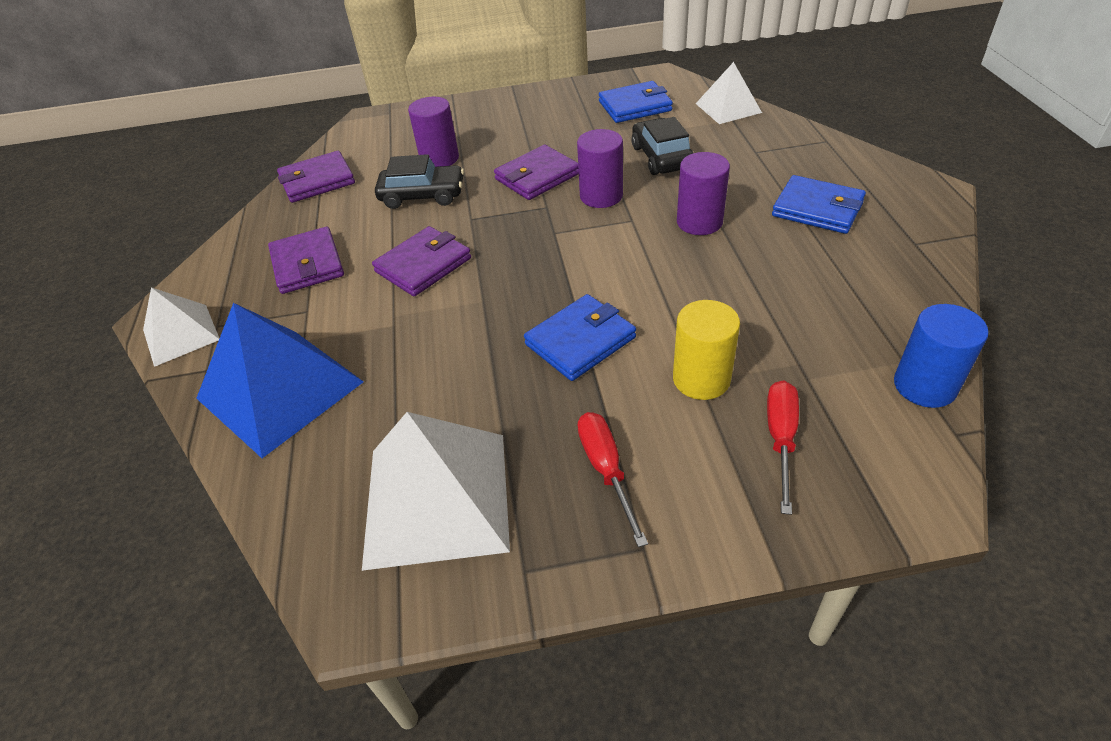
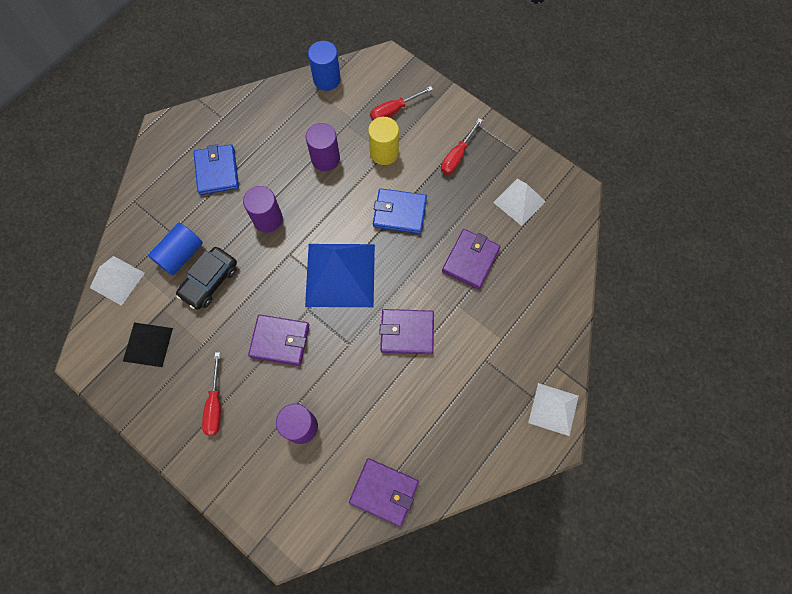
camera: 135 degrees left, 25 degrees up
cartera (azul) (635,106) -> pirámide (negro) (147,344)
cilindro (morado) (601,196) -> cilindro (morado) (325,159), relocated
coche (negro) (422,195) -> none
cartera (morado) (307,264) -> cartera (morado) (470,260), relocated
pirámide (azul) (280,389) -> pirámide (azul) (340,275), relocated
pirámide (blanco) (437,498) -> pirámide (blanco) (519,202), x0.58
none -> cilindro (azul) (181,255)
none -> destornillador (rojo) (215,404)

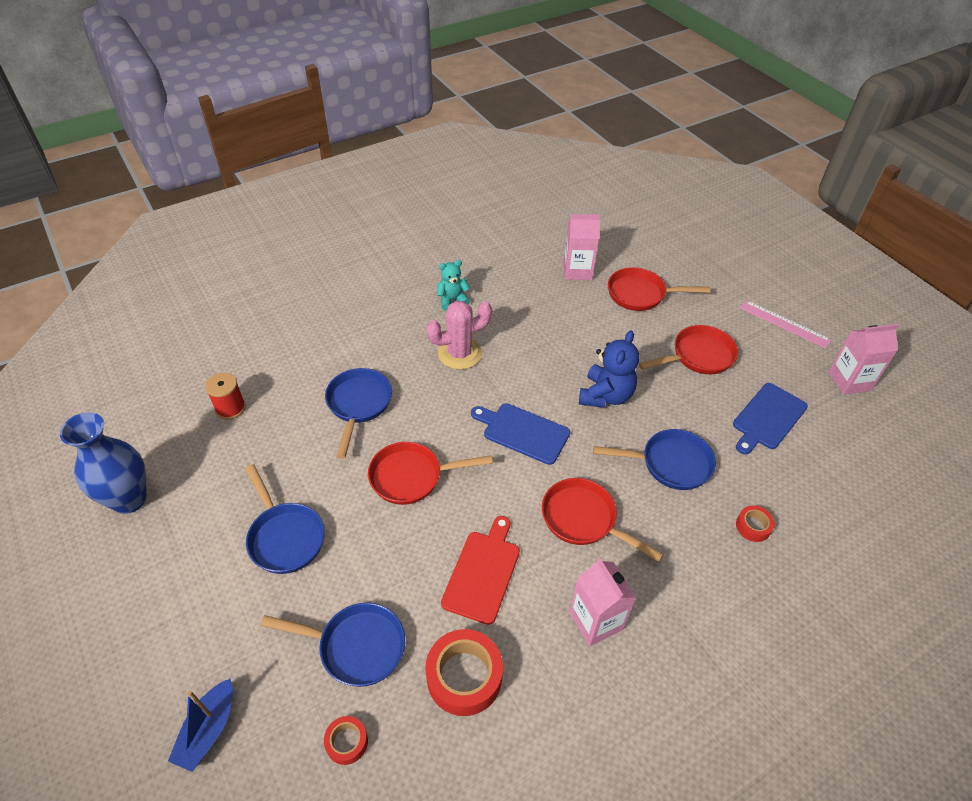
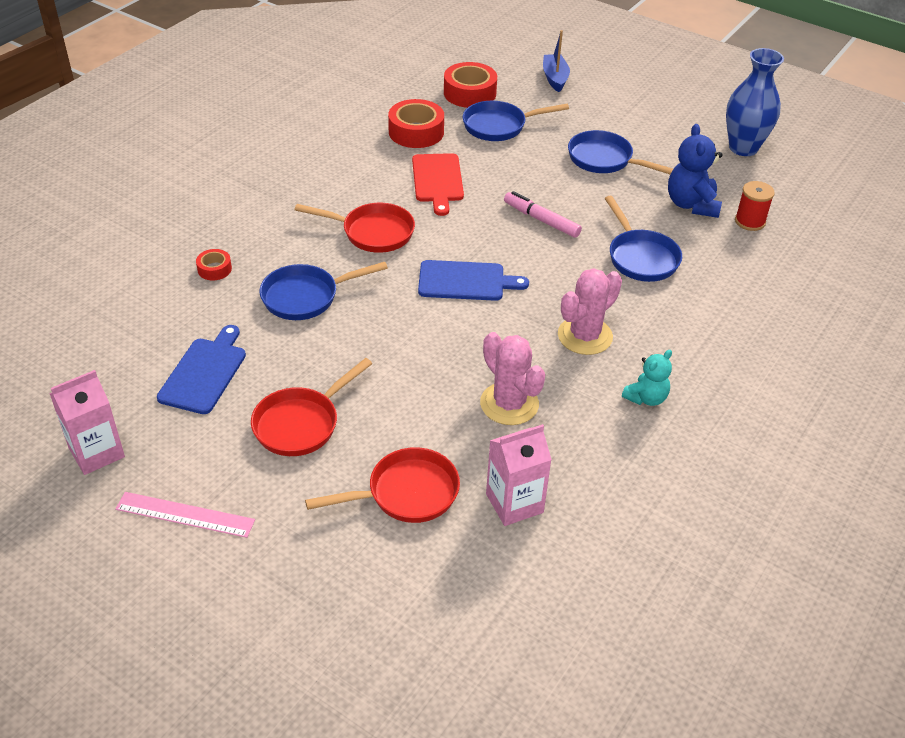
camera: 155 degrees right, 5 degrees down
osito (azul) (605,395) -> osito (azul) (691,205), relocated
sartén (rojo) (412,477) -> rotulador (rosa) (541,220)
cartón de leche (rosa) (596,620) -> none
cinta adhesiva (rojo) (347,742) -> cinta adhesiva (rojo) (470,93), x1.92
none -> cactus (rosa) (509,404)

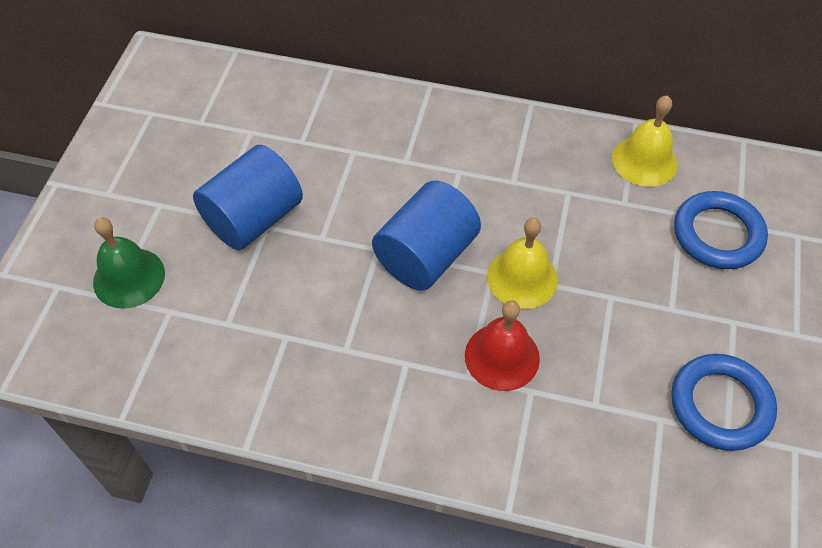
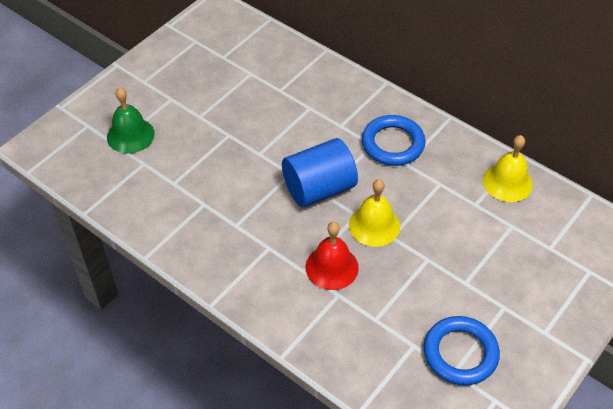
camera: 25 degrees right, 5 degrees down
cilindro (azul) (253,218) -> none
anillo (azul) (717,234) -> anillo (azul) (393,144), relocated

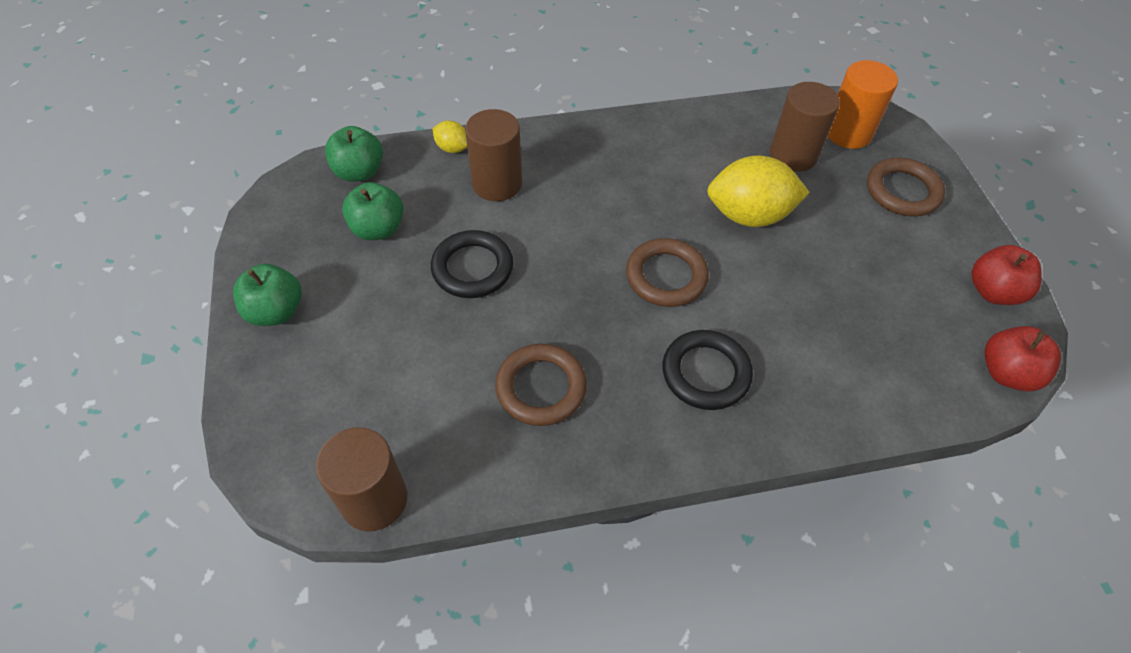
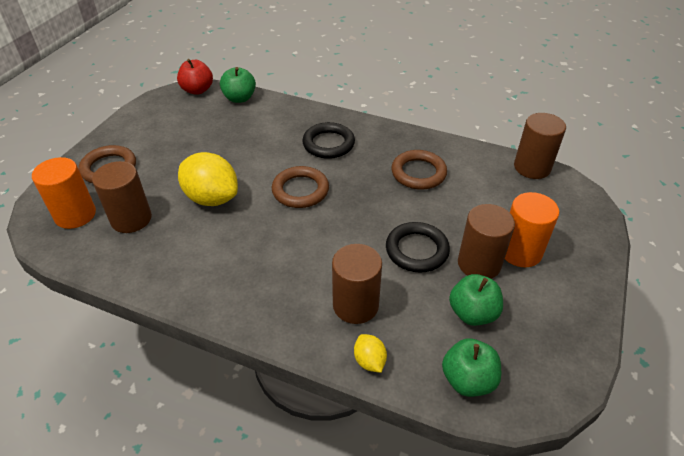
camera: 145 degrees left, 10 degrees down
manzana (rojo) (993,291) -> none
manzana (verde) (276,311) -> manzana (verde) (239,98), relocated
none -> cilindro (naranja) (520,251)
none -> cilindro (marrón) (479,264)

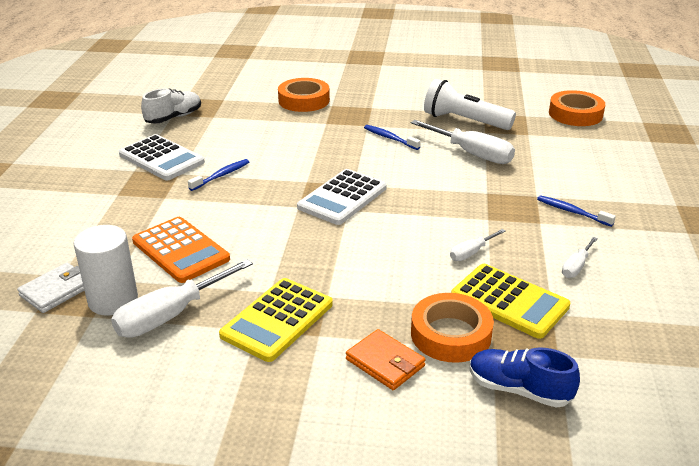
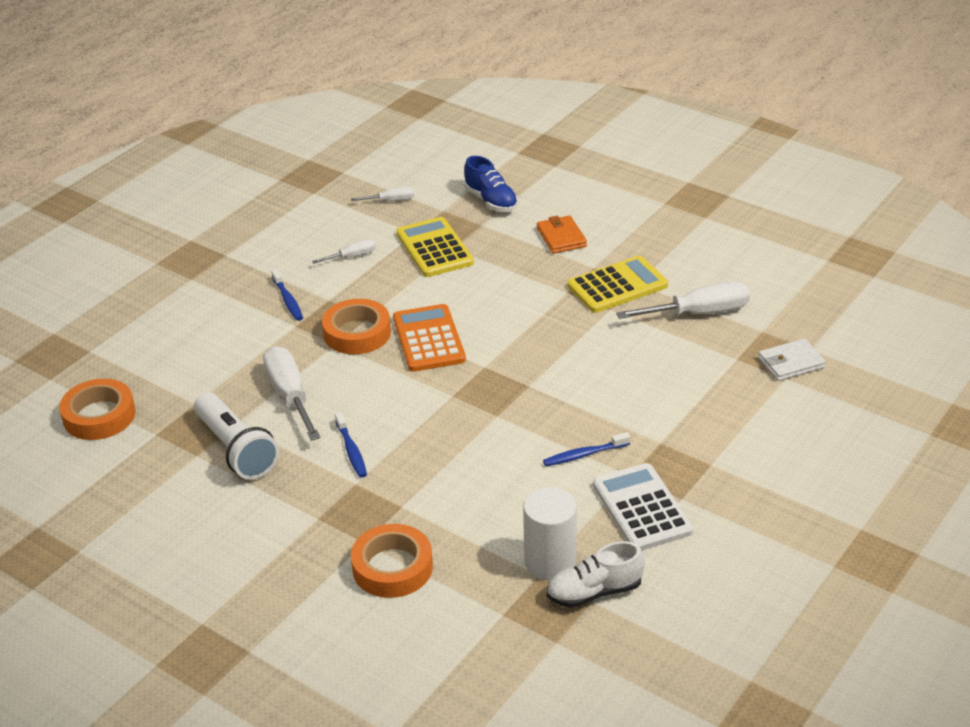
camera: 150 degrees left, 5 degrees up
calculadora (blanco) (342,198) -> none
calculadora (naranja) (180,250) -> calculadora (naranja) (428,339), relocated
cilindro (blanco) (113,300) -> cilindro (blanco) (550,562), relocated
destornillador (blanco) (471,253) -> destornillador (blanco) (391,201), relocated
cinta adhesiva (naranja) (450,334) -> cinta adhesiva (naranja) (357,333), relocated

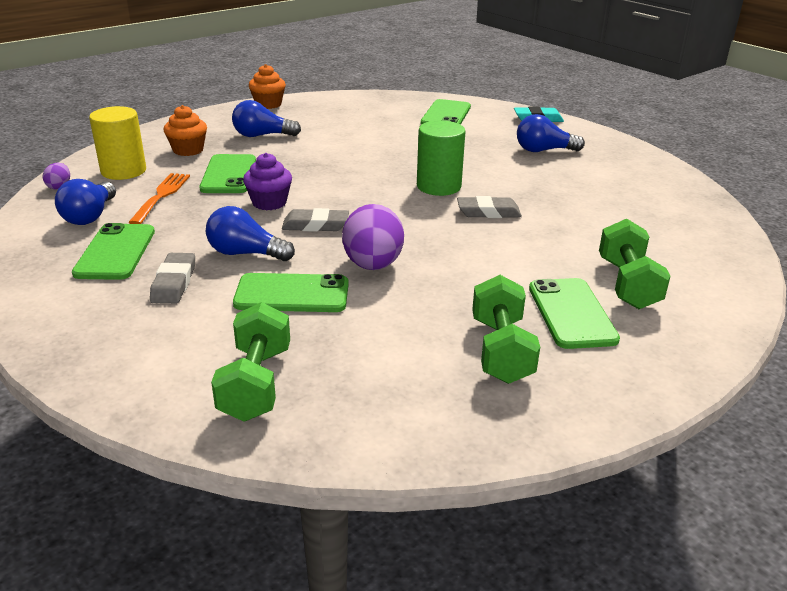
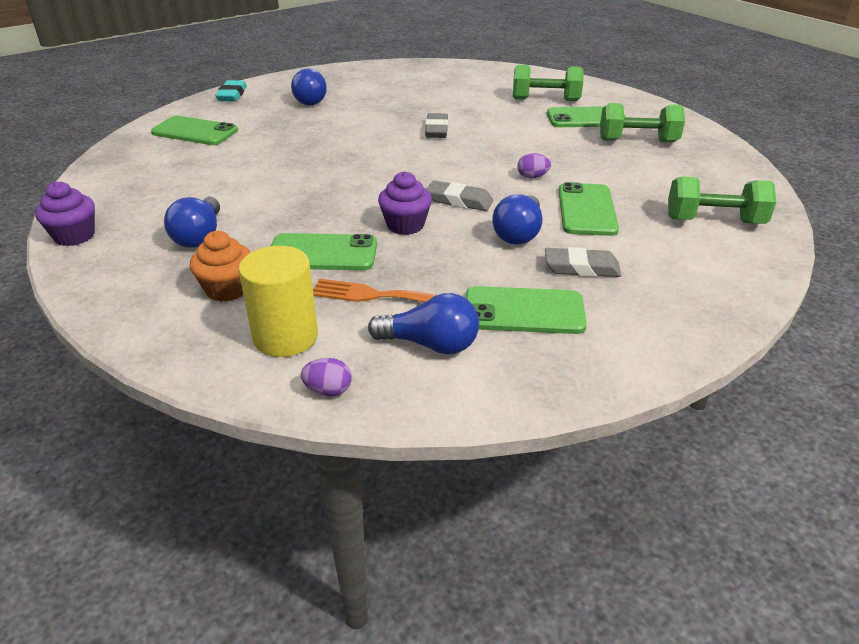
camera: 85 degrees left, 5 degrees up
magdalena (naranja) (268,104) -> magdalena (morado) (74,236)
cilindro (verde) (438,186) -> none
huevo (morado) (373,265) -> huevo (morado) (532,177), x0.47
goma de borrar (gris) (315,225) -> goma de borrar (gris) (459,201), 75 degrees counterclockwise

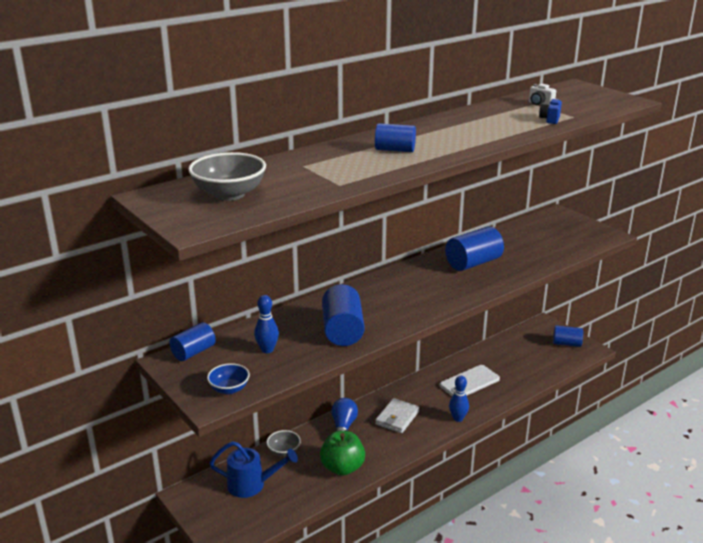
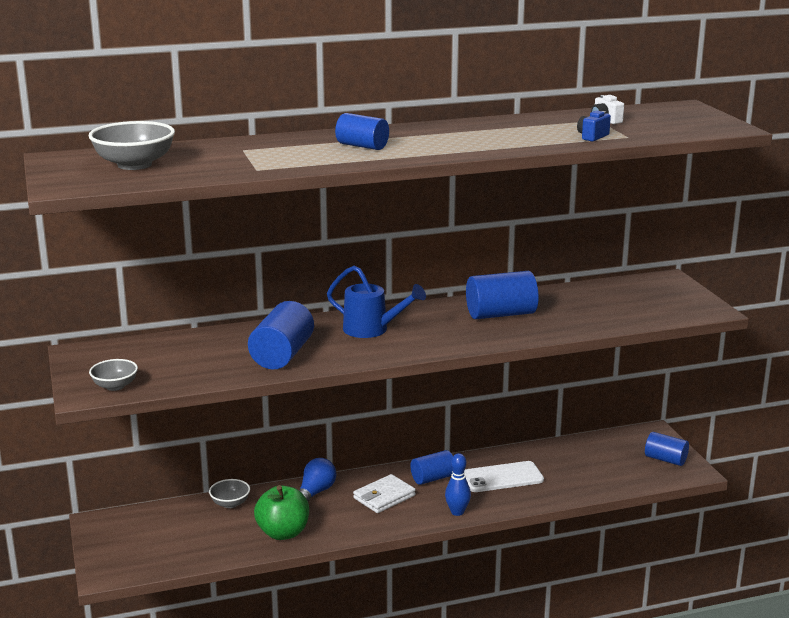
camera: 20 degrees right, 5 degrees down
bolo (azul) (267,350) -> none
cilindro (azul) (193,352) -> cilindro (azul) (433,478), relocated
cuenco (azul) (229,389) -> cuenco (gris) (115,386)
regadera (azul) (252,485) -> regadera (azul) (372,330), relocated

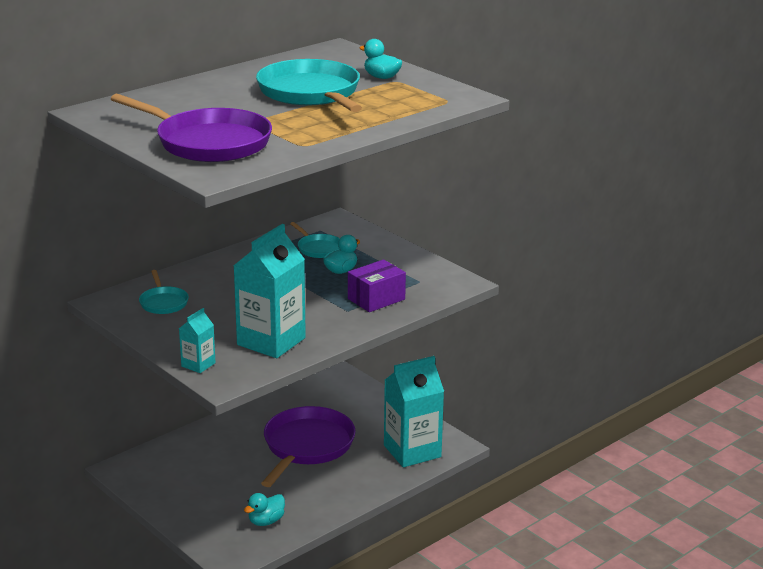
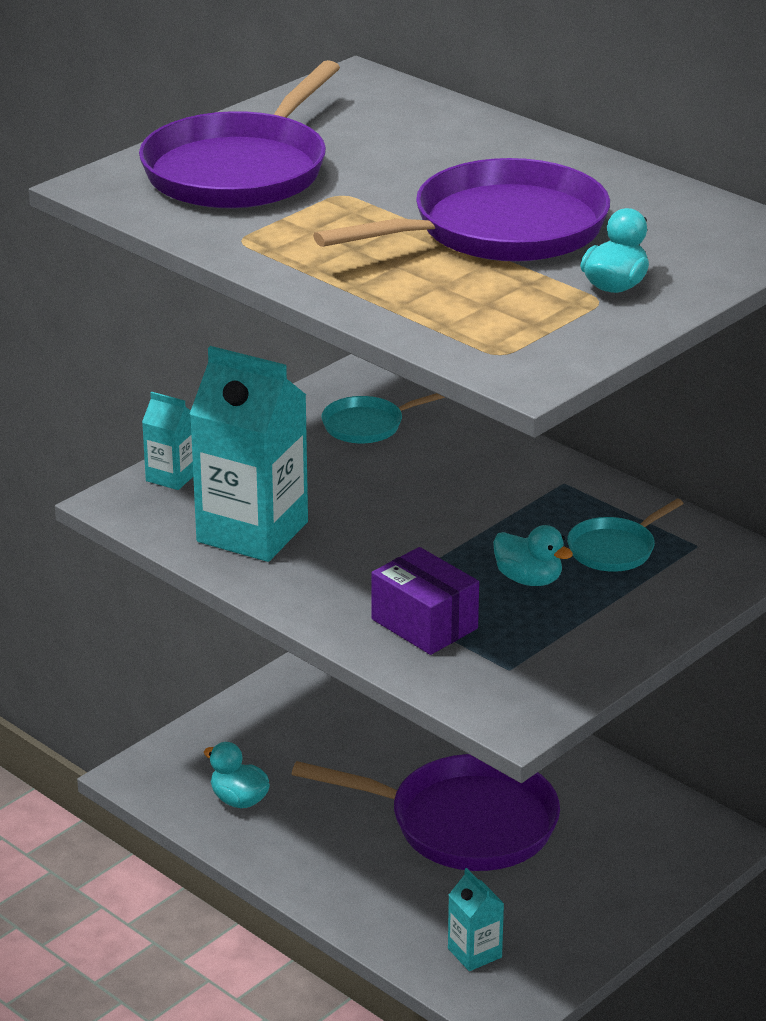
camera: 85 degrees right, 5 degrees up
sartén (turquesa) (311,93) -> sartén (morado) (500,229)
cartón de leche (turquesa) (412,451) -> cartón de leche (turquesa) (474,953), x0.48

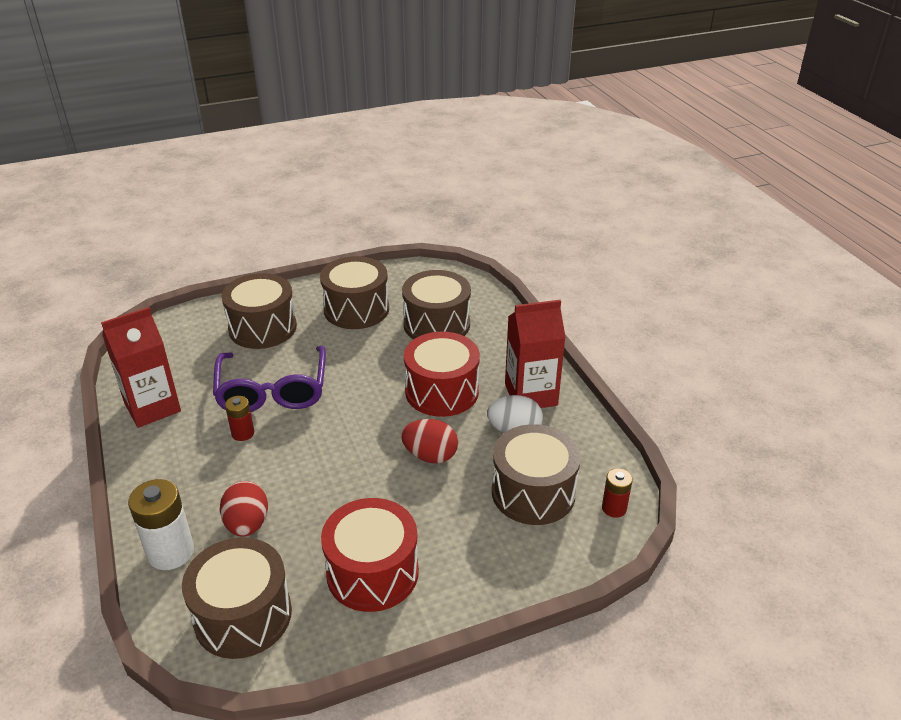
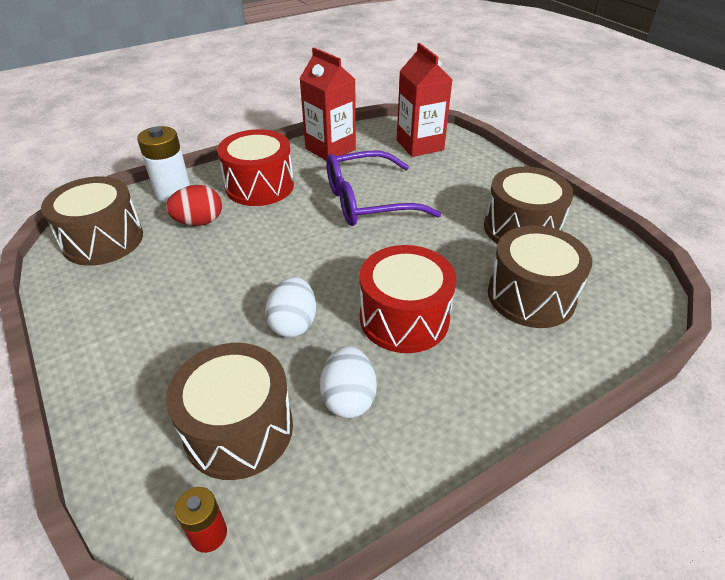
camera: 80 degrees right, 5 degrees up
tambor (marrón) (262,328) -> none
cartón de leche (rojo) (531,394) -> cartón de leche (rojo) (420,145), relocated
pila (rojo) (243,433) -> none
huevo (rojo) (430,456) -> huevo (blanco) (293,323)
tambor (rojo) (372,572) -> tambor (rojo) (259,186), relocated

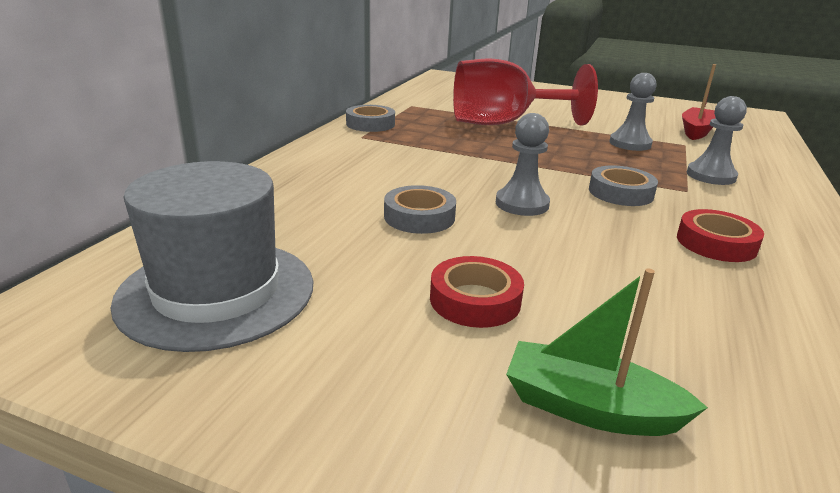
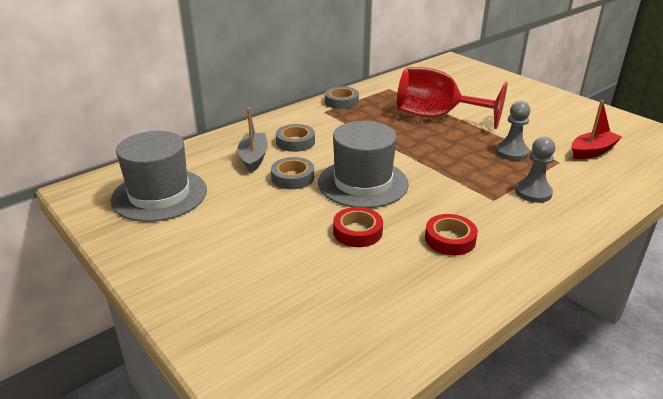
camera: 30 degrees right, 5 degrees up
peón (gris) (522,204) -> sombrero (gris) (363,183)
cinta adhesiva (gris) (620,193) -> cinta adhesiva (gris) (295,142), relocated
cinta adhesiva (rojo) (475,300) -> cinta adhesiva (rojo) (357,231), relocated
barco (verde) (589,408) -> none
none -> barco (gris) (253,158)

